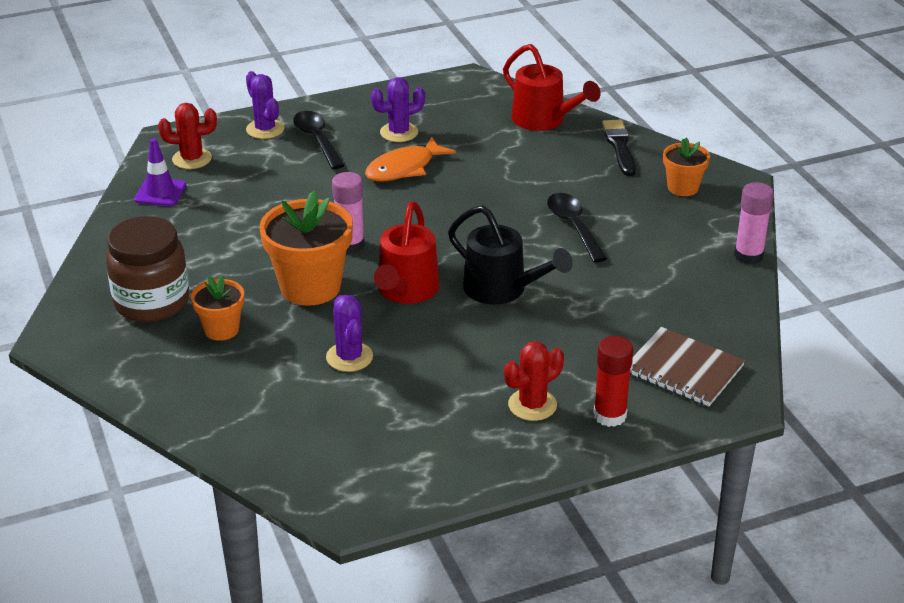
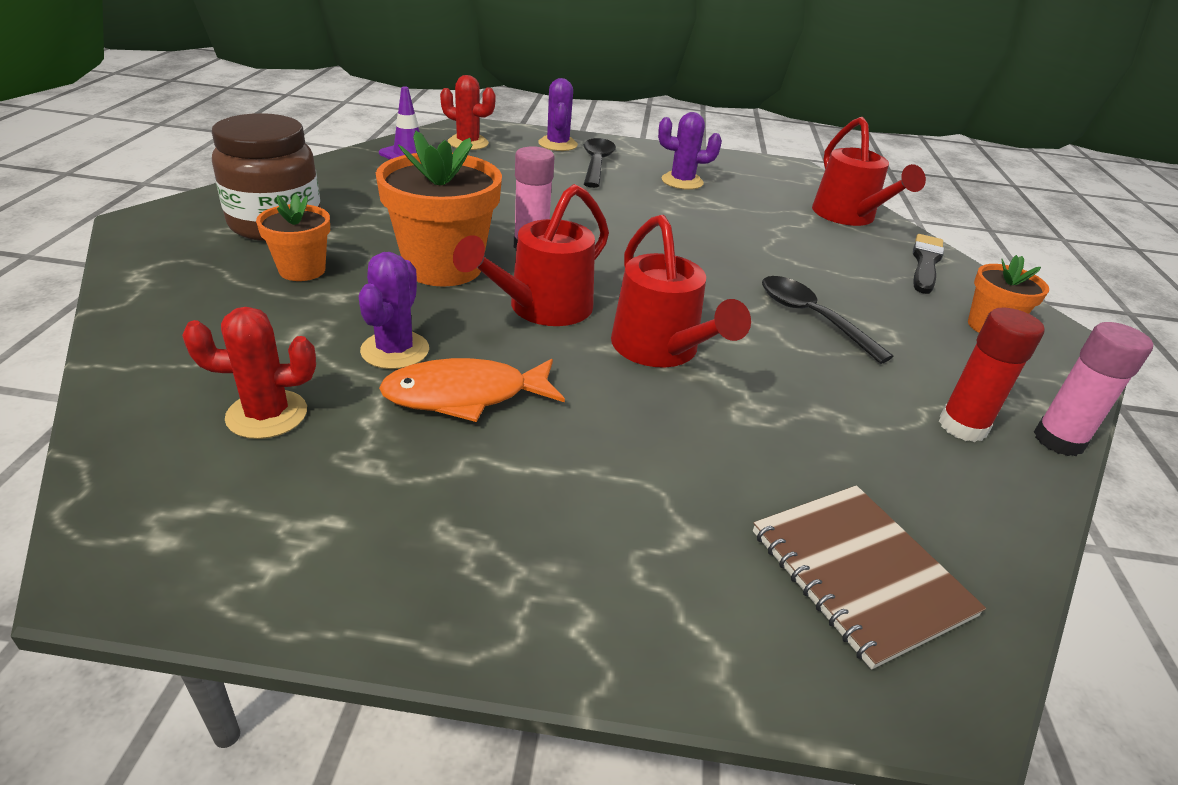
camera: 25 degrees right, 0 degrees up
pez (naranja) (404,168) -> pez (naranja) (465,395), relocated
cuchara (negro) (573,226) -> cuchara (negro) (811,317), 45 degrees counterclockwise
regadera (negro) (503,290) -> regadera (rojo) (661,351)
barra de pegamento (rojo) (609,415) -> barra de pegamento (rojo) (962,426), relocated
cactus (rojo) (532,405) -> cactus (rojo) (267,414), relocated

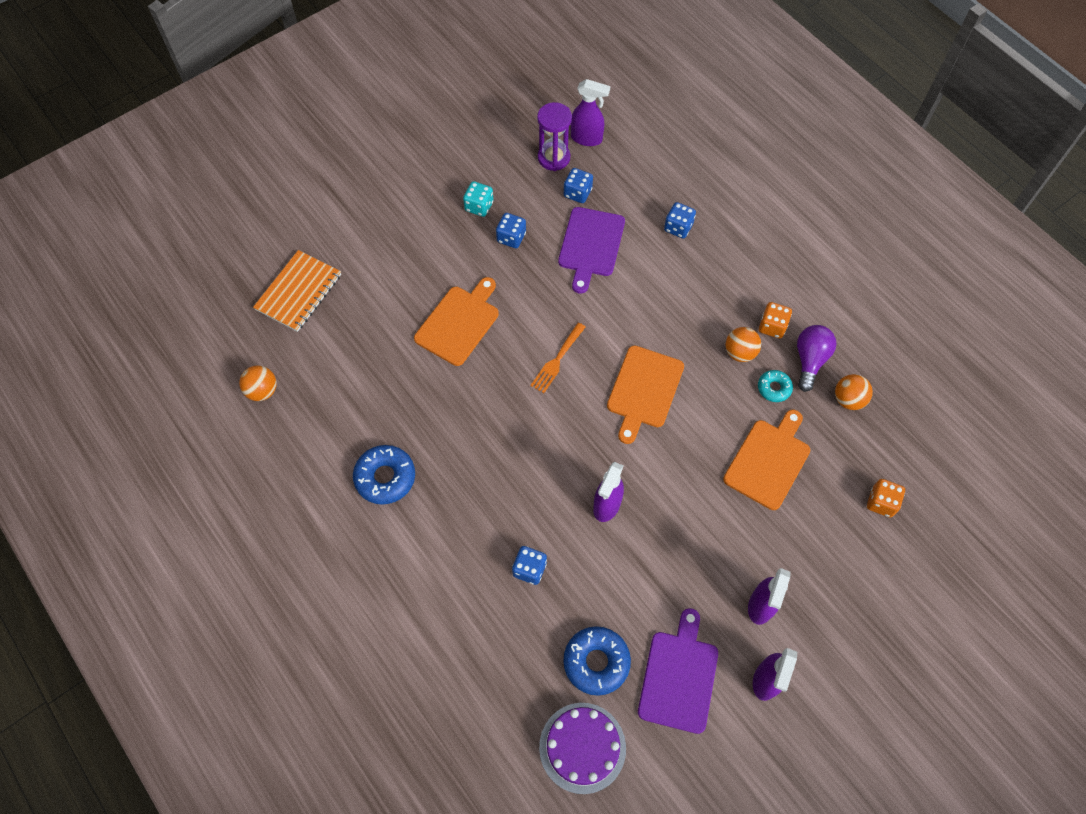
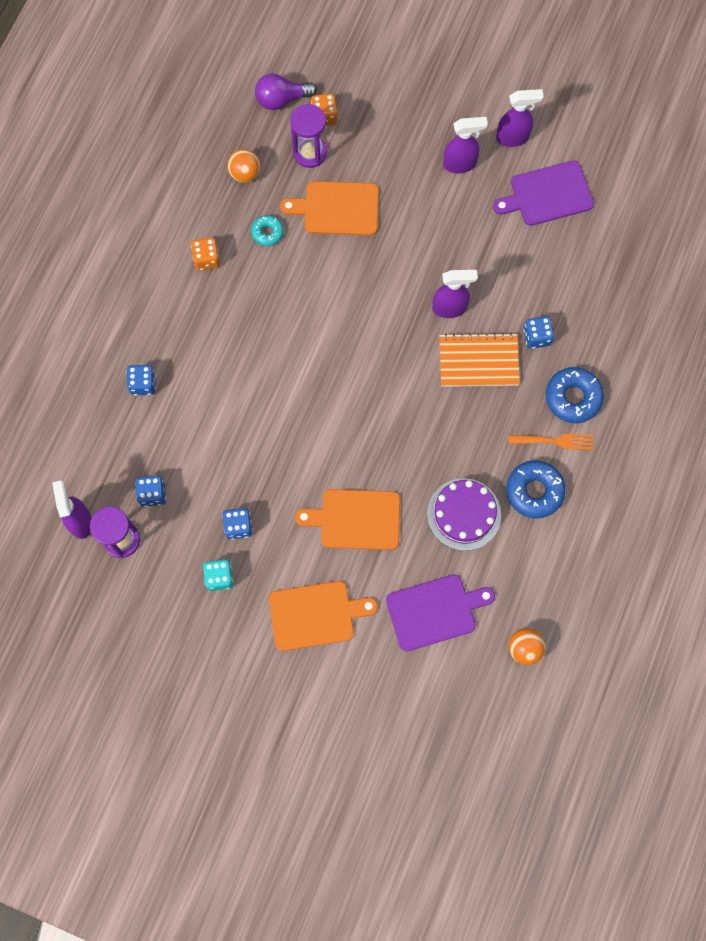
camera: 120 degrees left, 10 degrees up
tabla de cortar (morado) (591,245) -> tabla de cortar (morado) (435,611), relocated
cuaderno (naranja) (299,292) -> cuaderno (naranja) (478,361), relocated
tenedor (naranja) (557,360) -> tenedor (naranja) (554,441), relocated
bombilla (morado) (810,360) -> bombilla (morado) (281,99), relocated
pelota (naranja) (740,352) -> none
tabla de cortar (naranja) (644,390) -> tabla de cortar (naranja) (316,615), relocated
rosquilla (azul) (596,662) -> rosquilla (azul) (573,397), relocated
tarta (morado) (582,747) -> tarta (morado) (464,514), relocated
none -> reloj de arena (morado) (310,153)

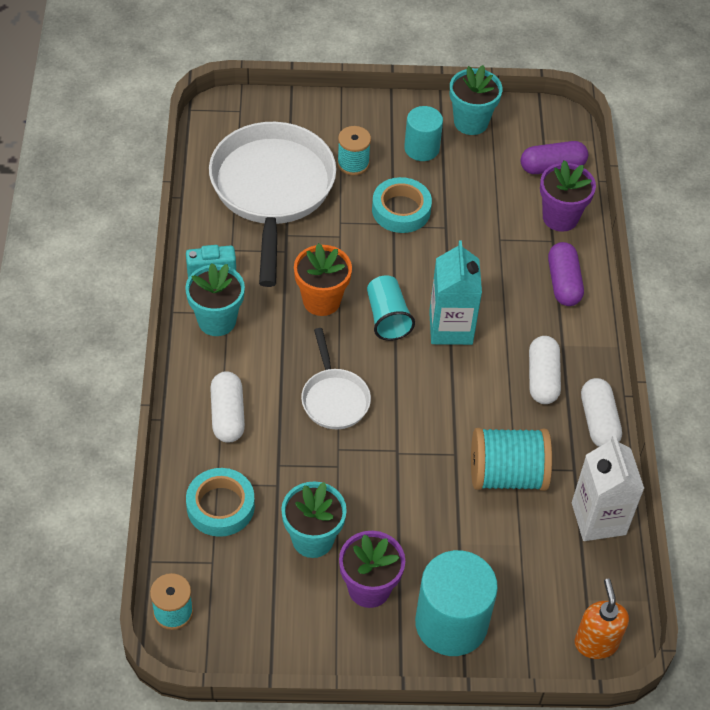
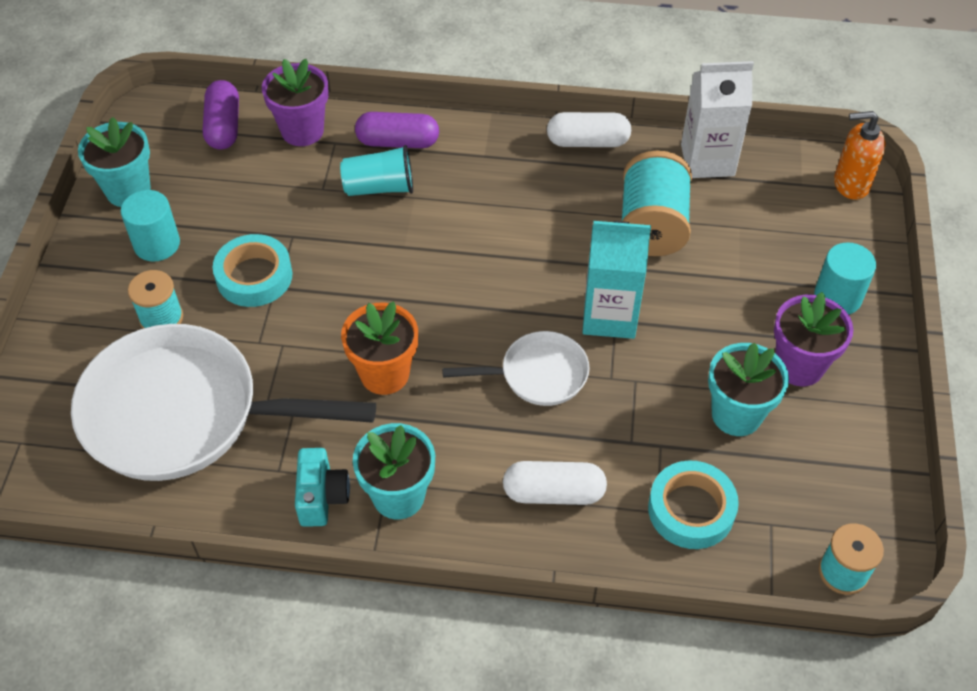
camera: 80 degrees left, 0 degrees up
cartón de leche (turquesa) (450,328) -> cartón de leche (turquesa) (609,316), relocated
vaso (turquesa) (387,317) -> vaso (turquesa) (379,187), relocated
cápsula (blanco) (542,378) -> none
cilindro (turquesa) (451,623) -> cilindro (turquesa) (837,297), x0.60

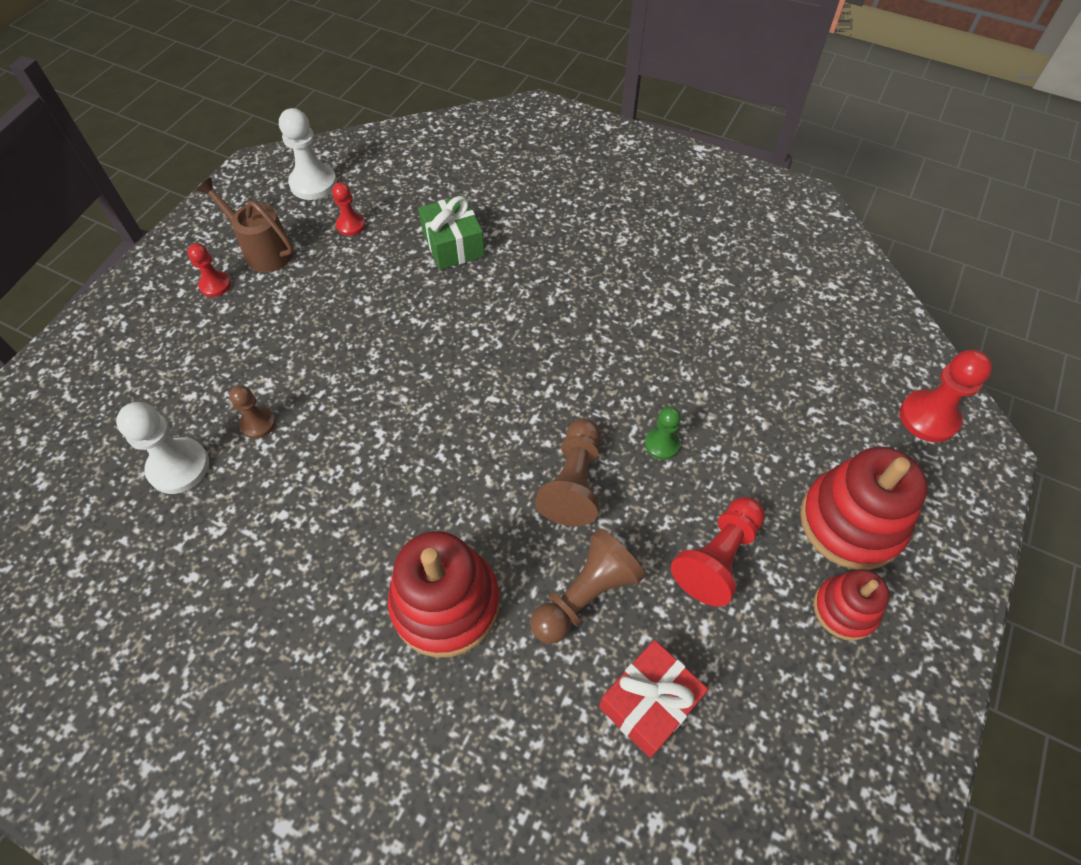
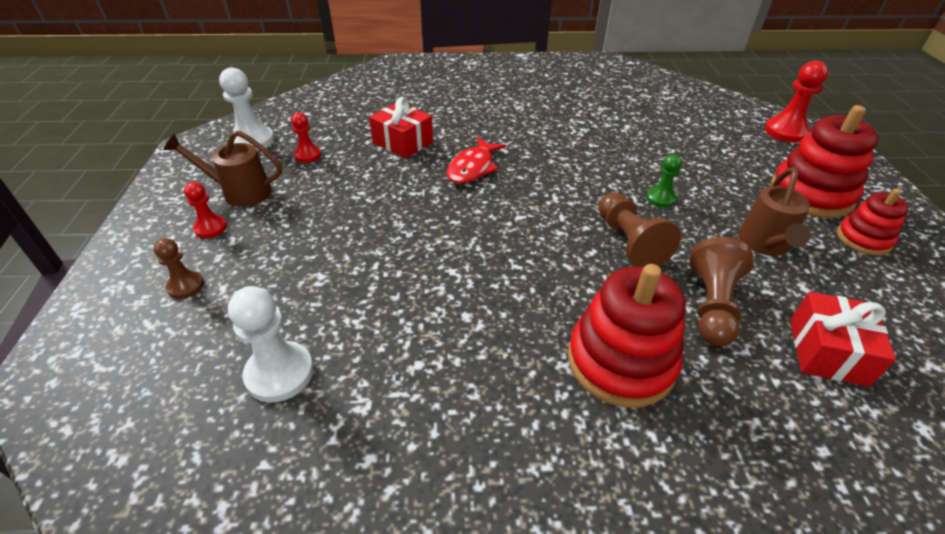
camera: 30 degrees left, 15 degrees down
regalo (verde) (453,245) -> regalo (rojo) (403,142)
peón (marrón) (258,423) -> peón (marrón) (186,286), relocated
peón (rojo) (717,557) -> regadera (marrón) (764,244)
none -> pez (rojo) (473,168)

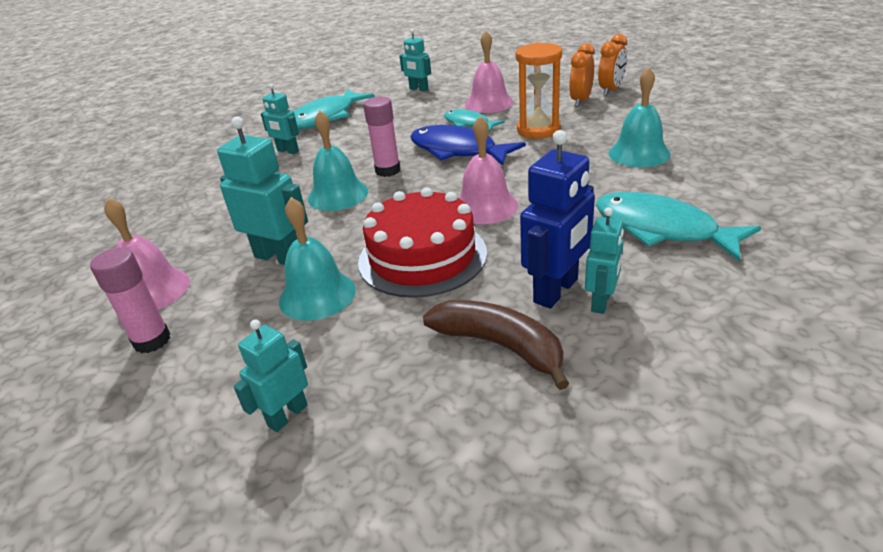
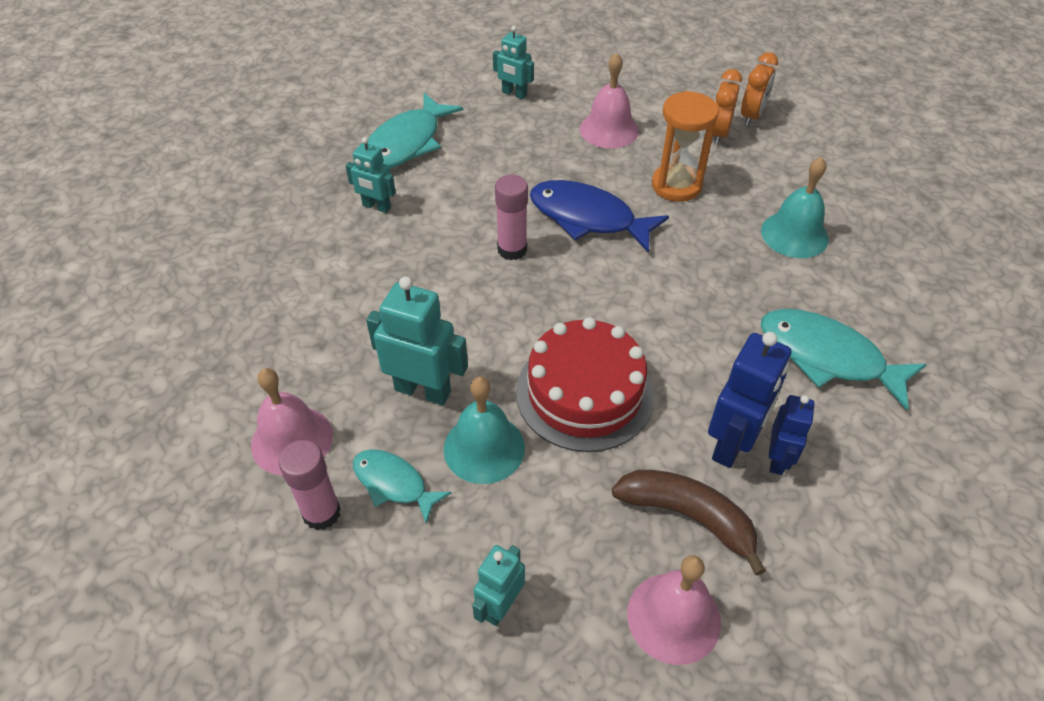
camera: 10 degrees left, 15 degrees up
pez (turquesa) (468,123) -> pez (turquesa) (394,484), relocated
campana (turquesa) (338,195) -> none
campana (rosa) (485,206) -> campana (rosa) (673,617), relocated
robot (turquesa) (601,302) -> robot (azul) (778,459)

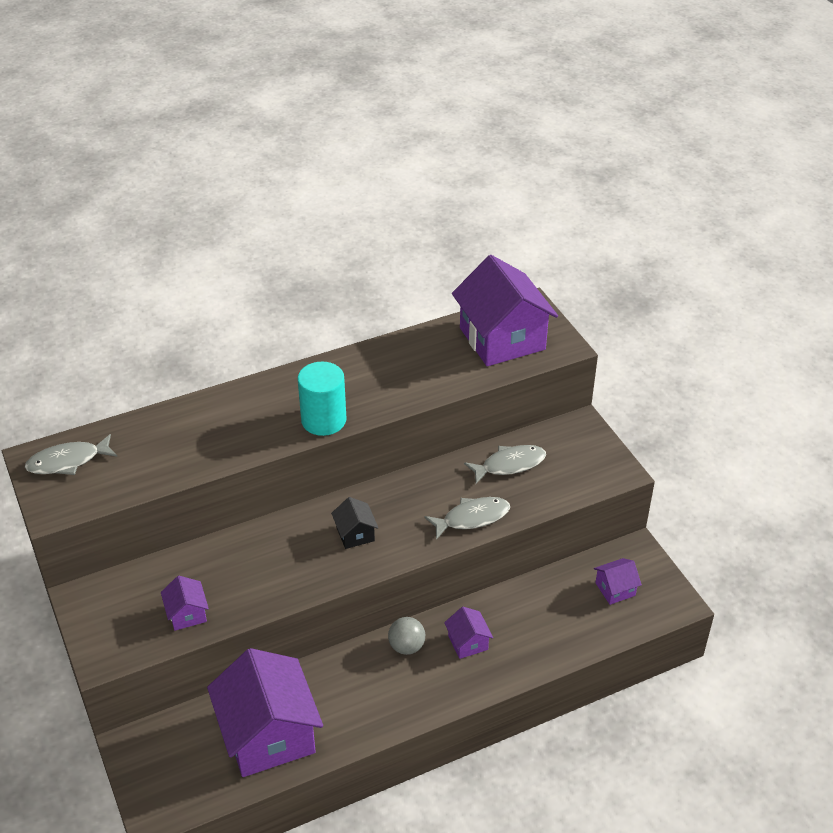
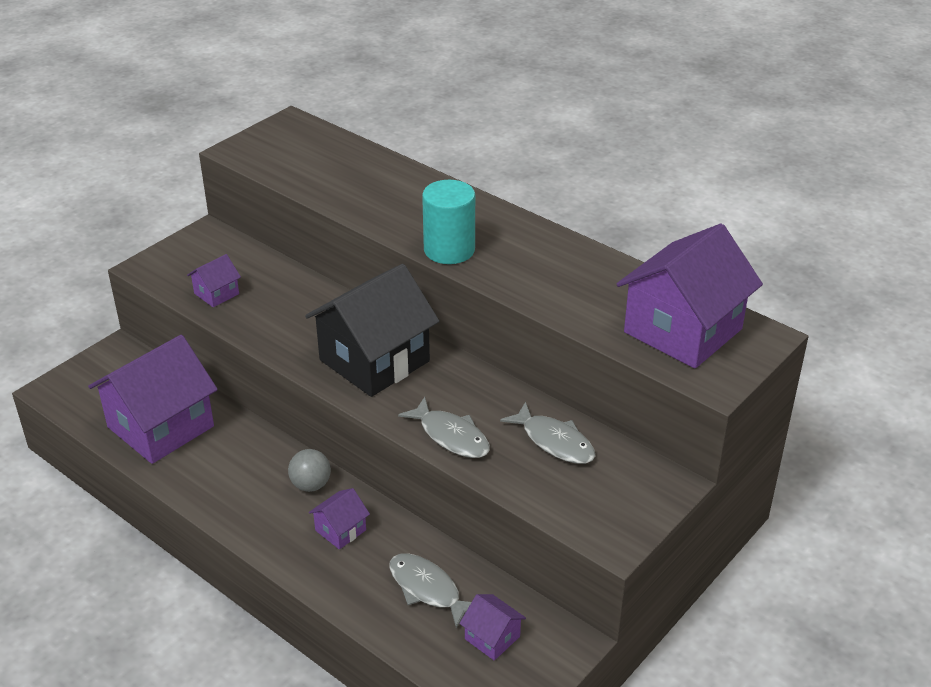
camera: 65 degrees right, 5 degrees down
pez (gris) (68,461) -> pez (gris) (427,589), relocated
casa (negro) (355,534) -> casa (negro) (374,360), x2.28

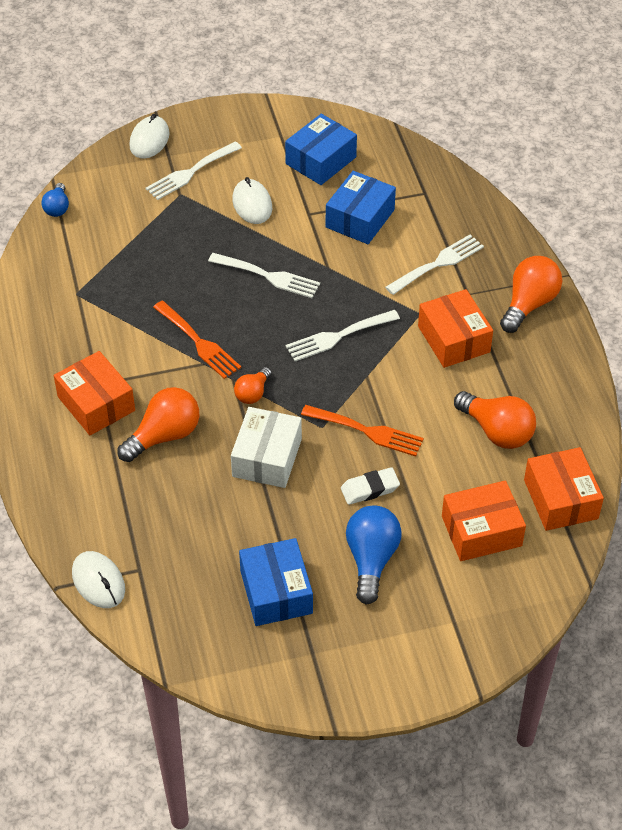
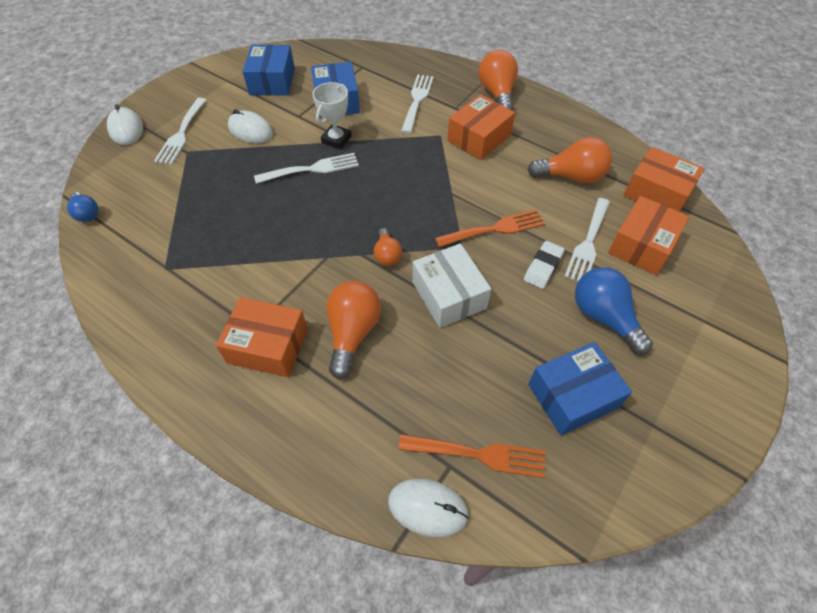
camera: 40 degrees left, 5 degrees up
caja (naranja) (454,339) -> caja (naranja) (479,138), 75 degrees counterclockwise
tenedor (naranja) (199,342) -> tenedor (naranja) (479,454), relocated
tenedor (blanco) (338,336) -> tenedor (blanco) (588,243), relocated
caja (azul) (276,592) -> caja (azul) (572,396), 60 degrees counterclockwise
none -> trofeo (blanco) (336,139)

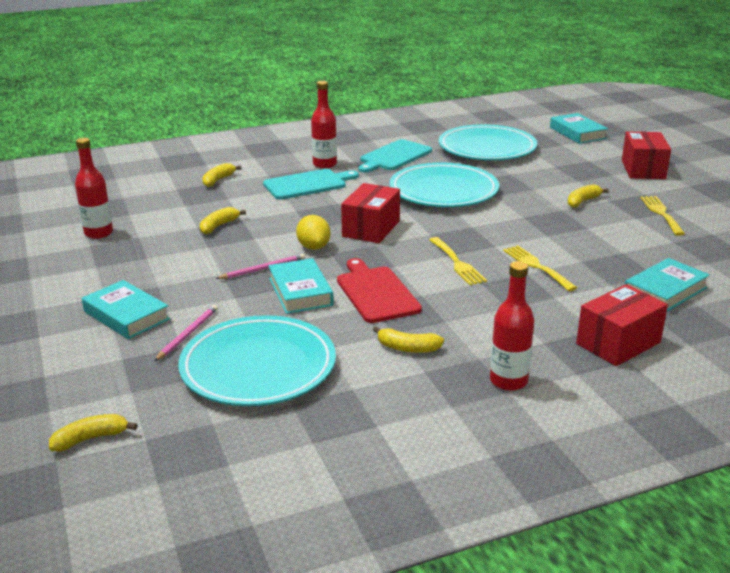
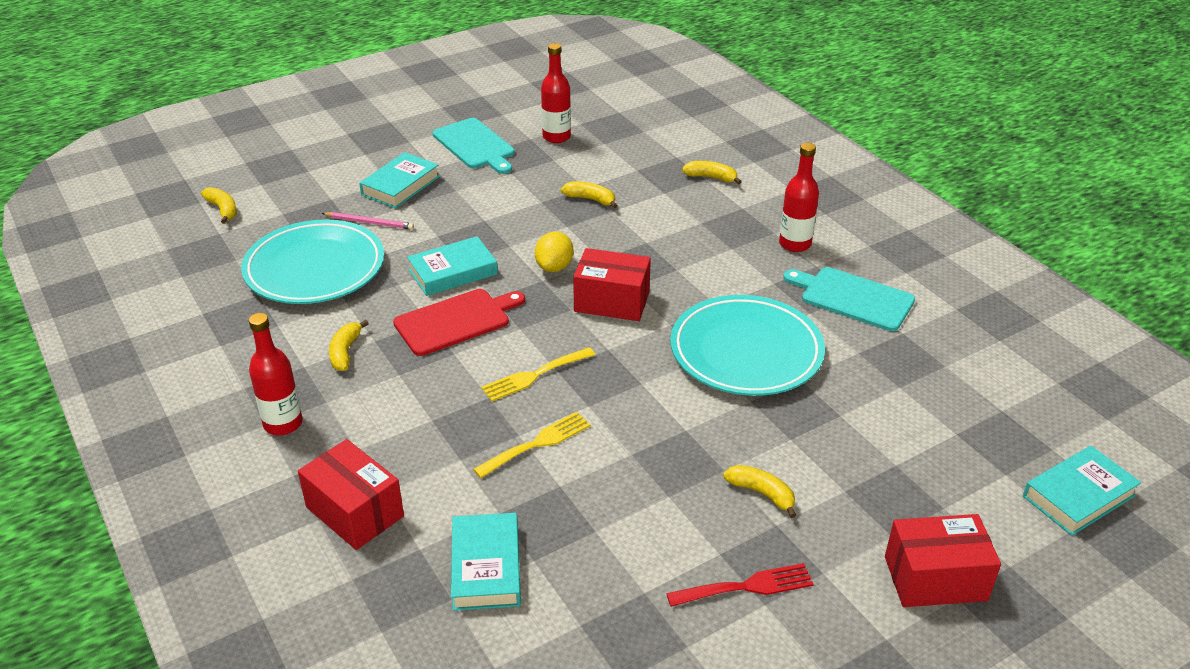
camera: 80 degrees right, 10 degrees up
plato (turquesa) (487,148) -> none
tabla de cortar (turquesa) (307,184) -> tabla de cortar (turquesa) (475,145), relocated
tenedor (amarillo) (661,213) -> tenedor (rojo) (746,586)
limón (amarillo) (313,247) -> limón (amarillo) (554,267), 45 degrees counterclockwise
lápiz (rosa) (263,269) -> none
libro (turquesa) (665,291) -> libro (turquesa) (486,567), 45 degrees clockwise

